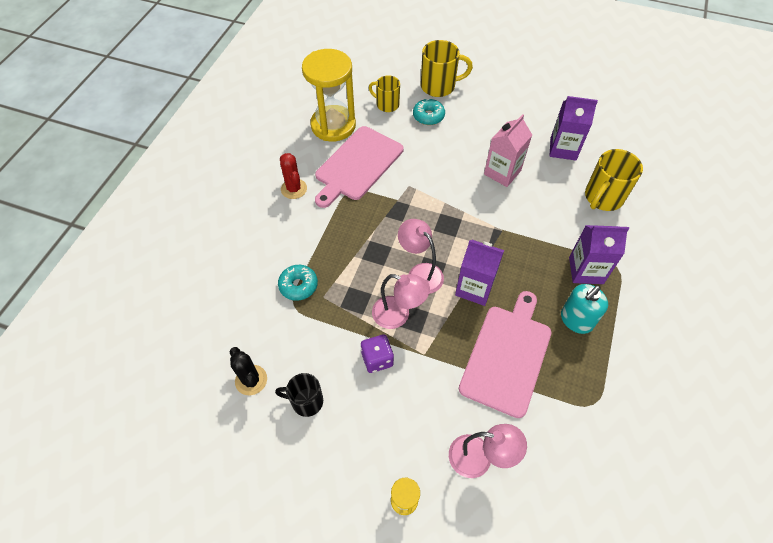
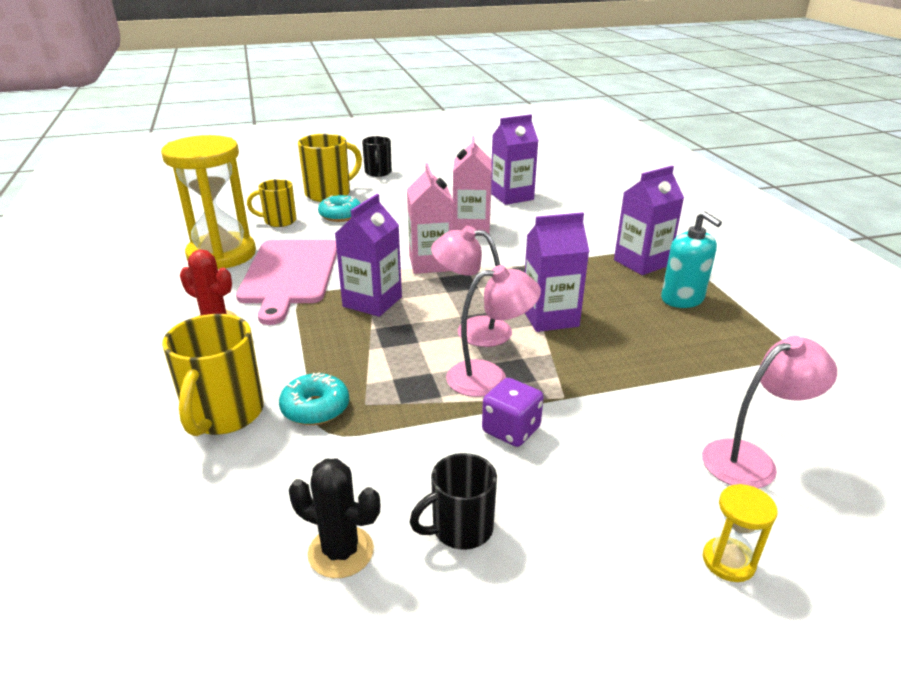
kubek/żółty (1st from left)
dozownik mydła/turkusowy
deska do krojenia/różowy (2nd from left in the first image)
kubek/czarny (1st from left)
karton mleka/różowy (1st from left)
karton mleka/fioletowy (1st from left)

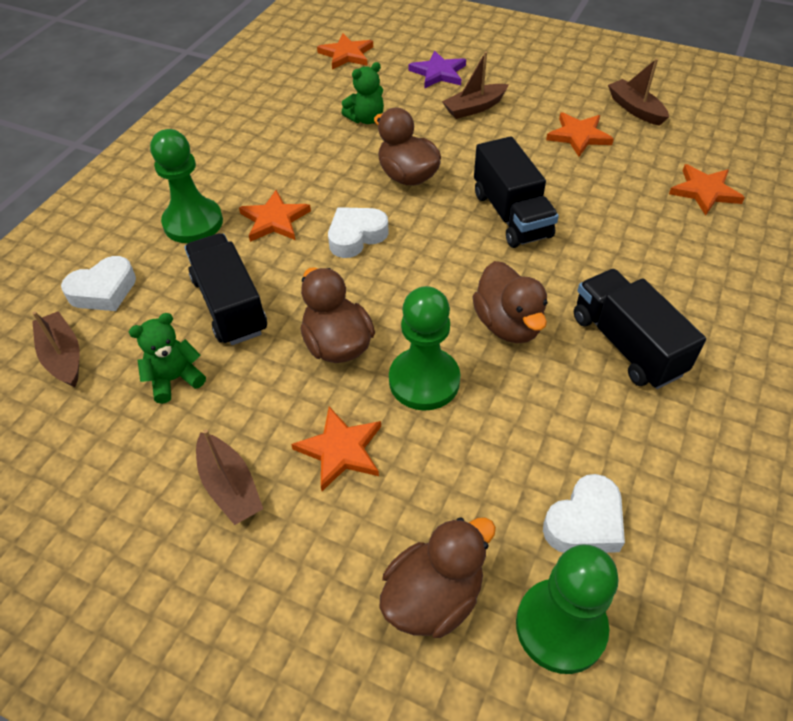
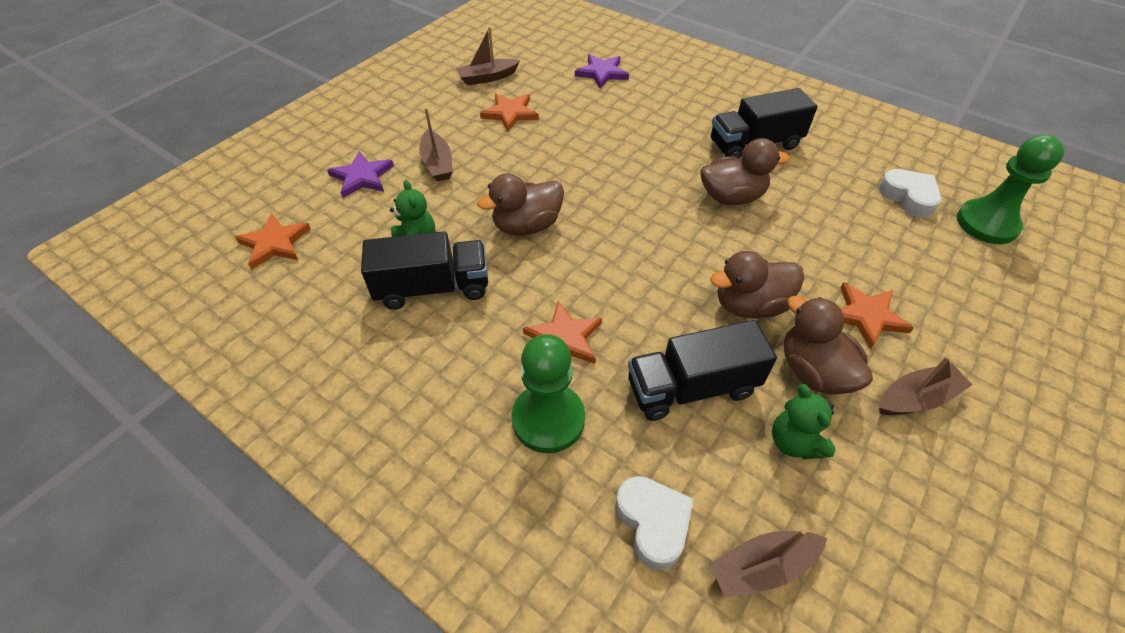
ciężarówka/czarny (1st from left)
gwiazda/fioletowy (2nd from left)
serce/biały (2nd from left in the first image)
pionek/zielony (2nd from left in the first image)
kaczka/brązowy (4th from left)

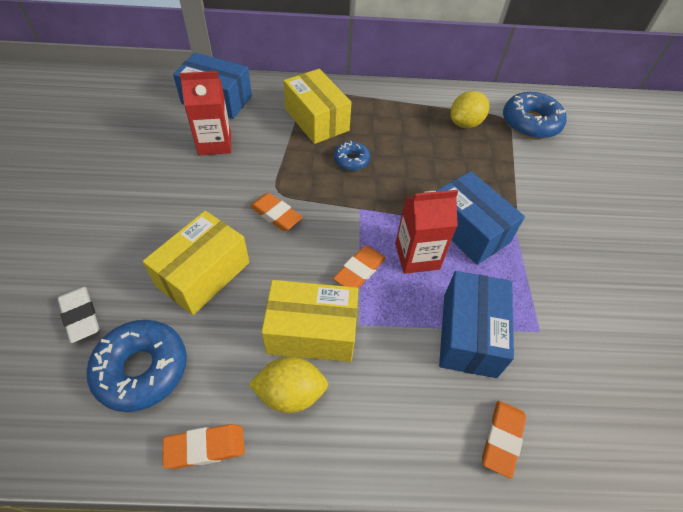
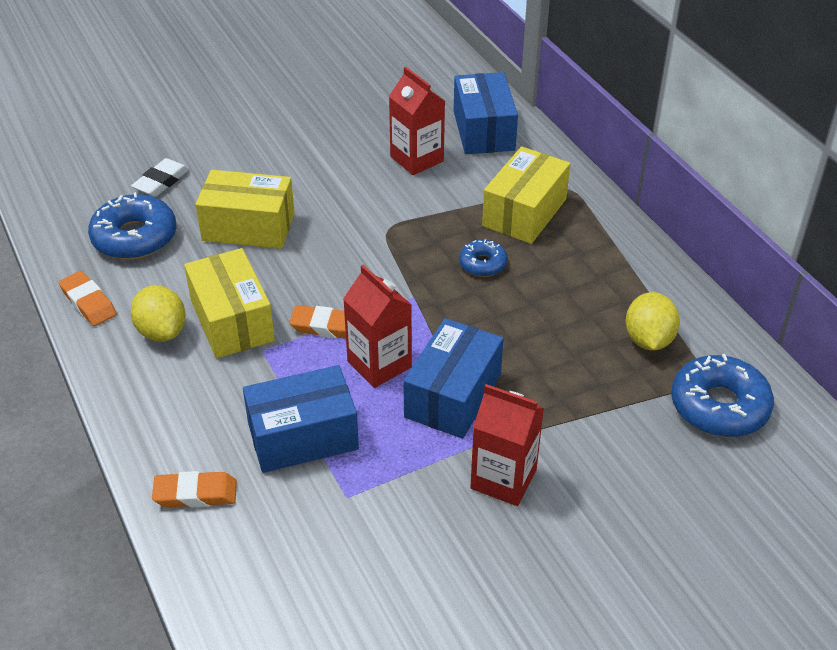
cytryna/żółty (2nd from left)
gumka do mazania/pomarańczowy (2nd from left in the first image)
karton mleka/czerwony (3rd from left)

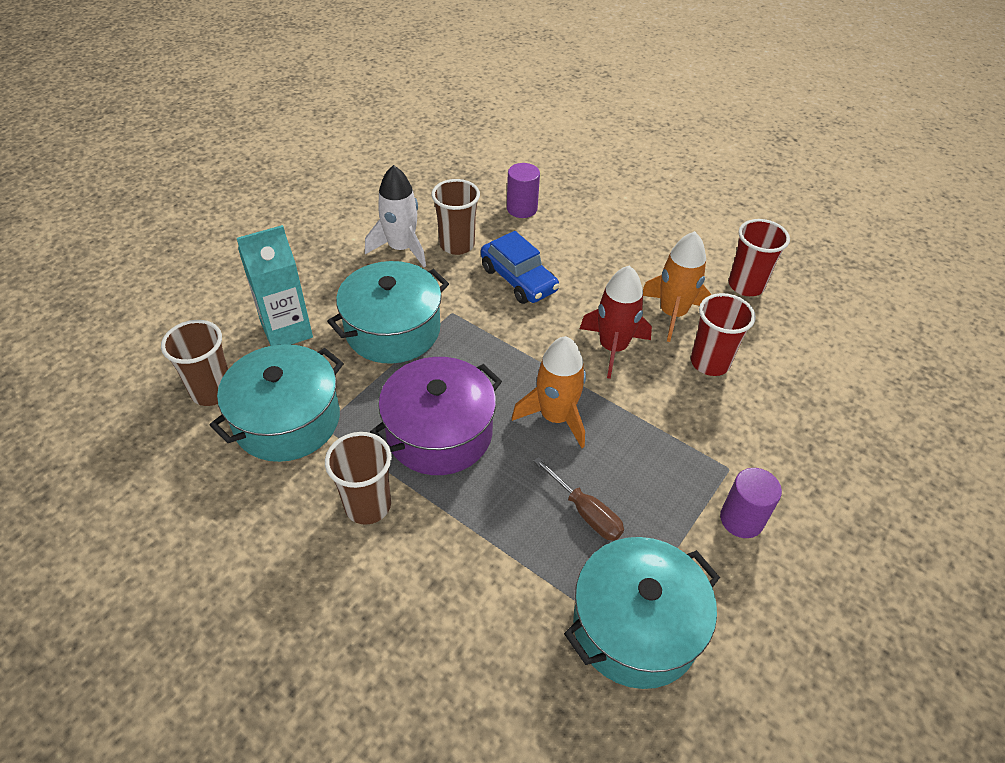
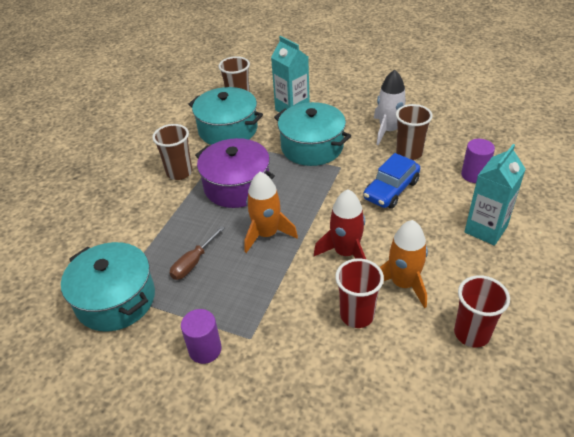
karton mleka/turkusowy (2nd from left)

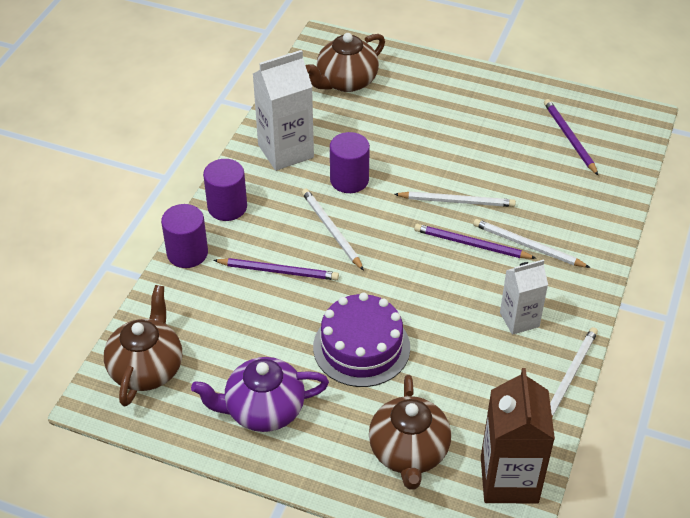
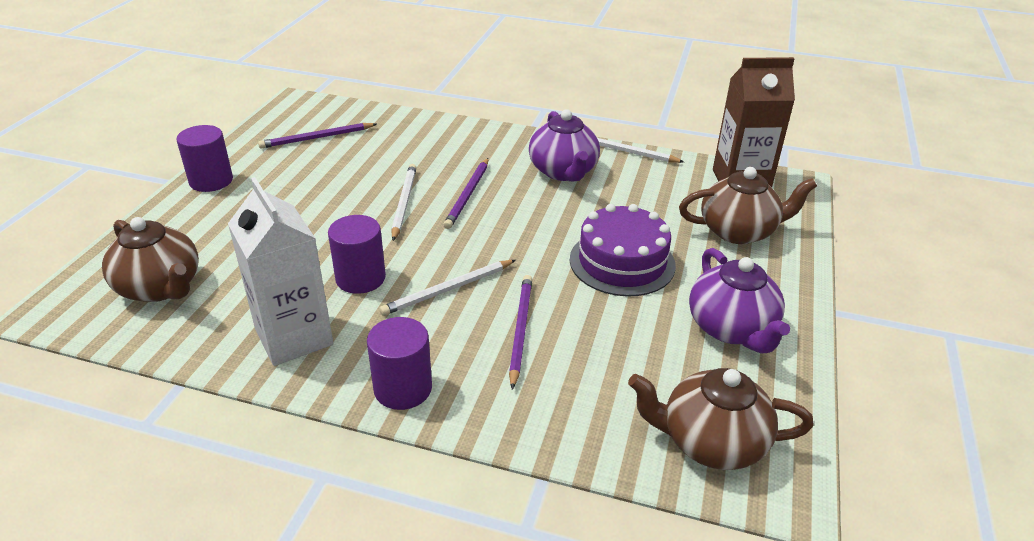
walec/fioletowy (1st from left)
ołówek/biały (3rd from left in the first image)
imbryk/fioletowy (1st from left)

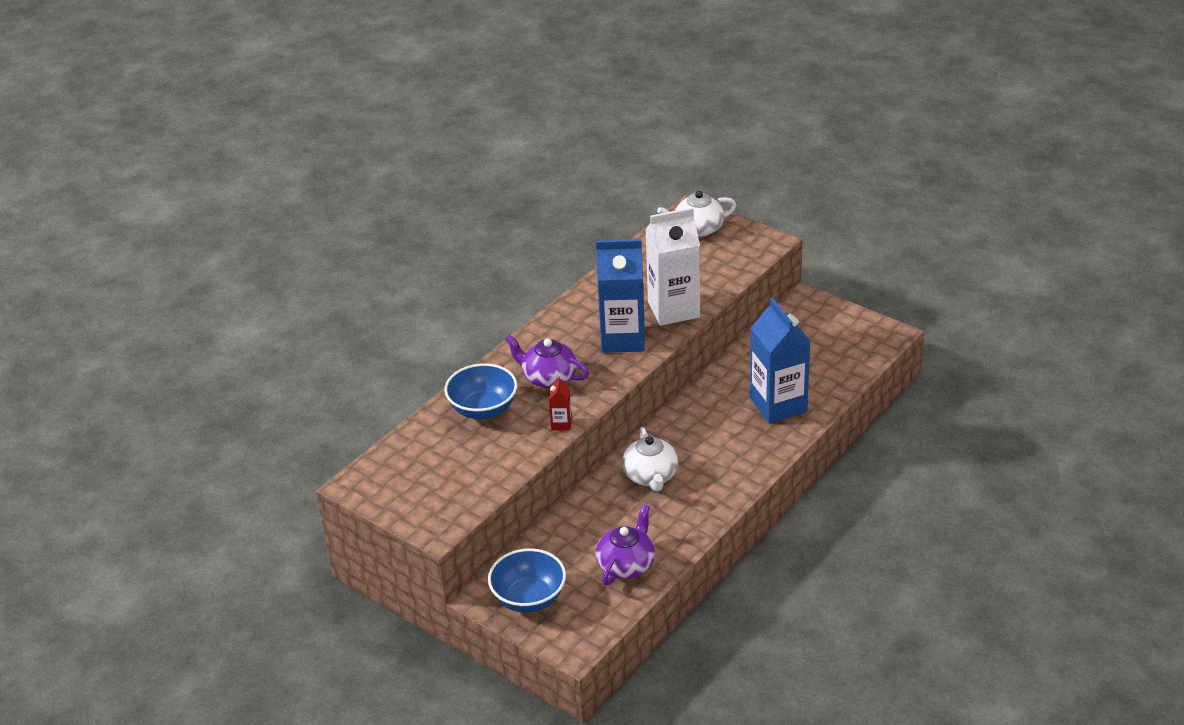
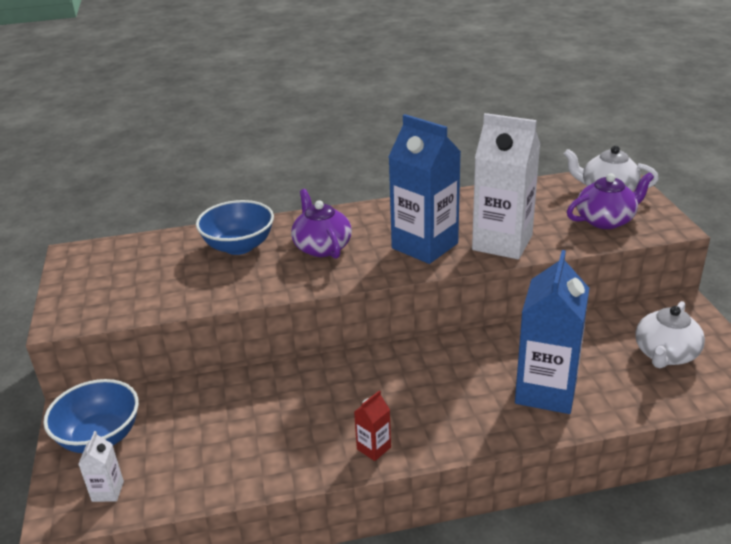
karton mleka/czerwony
imbryk/biały (2nd from left)
imbryk/fioletowy (2nd from left)
karton mleka/biały (1st from left)

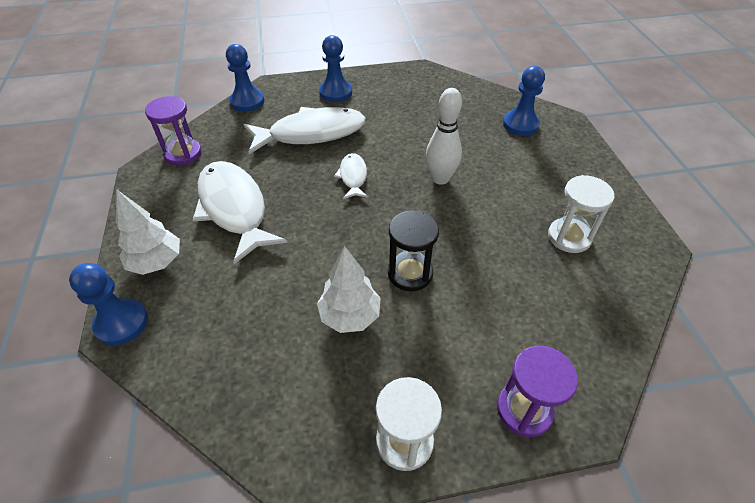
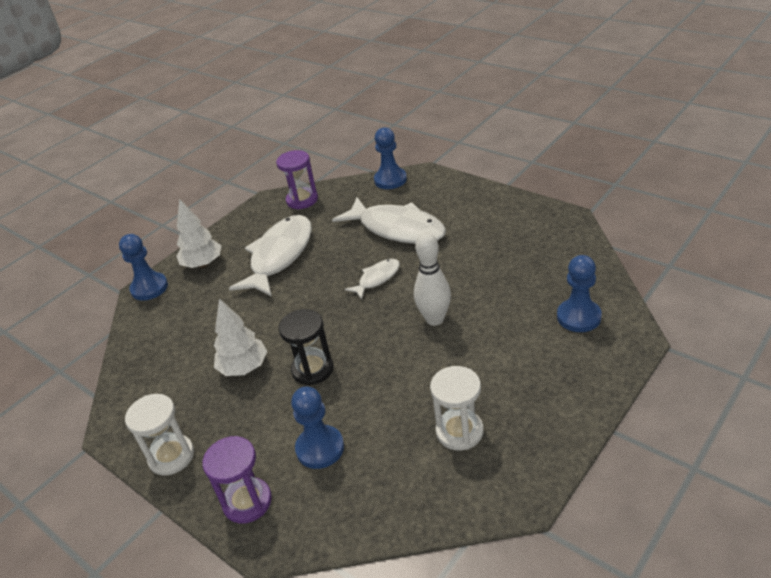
pionek/niebieski (2nd from left)

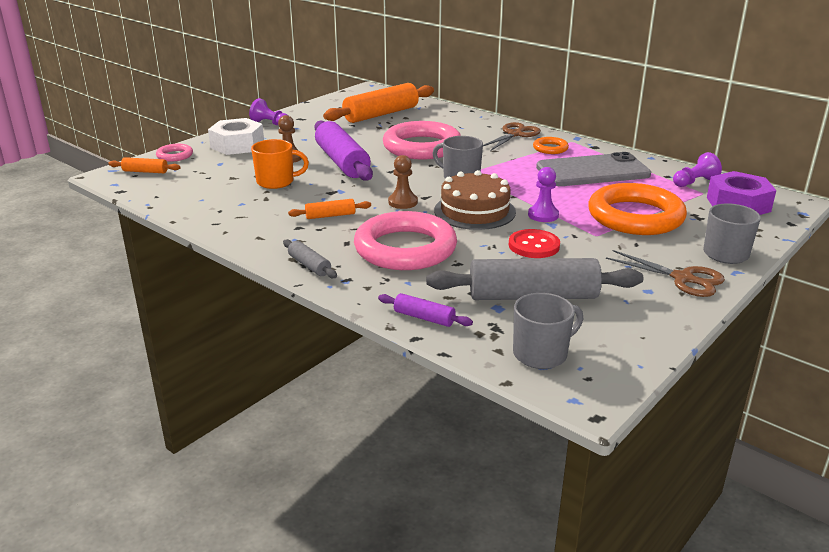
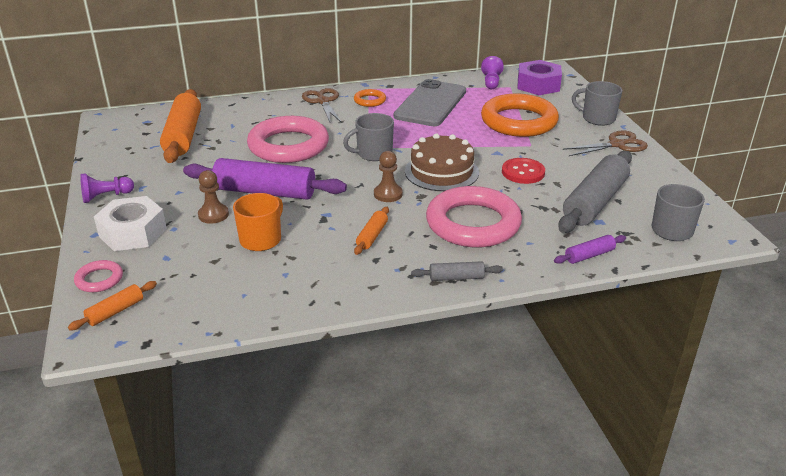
pionek/fioletowy (2nd from left in the first image)

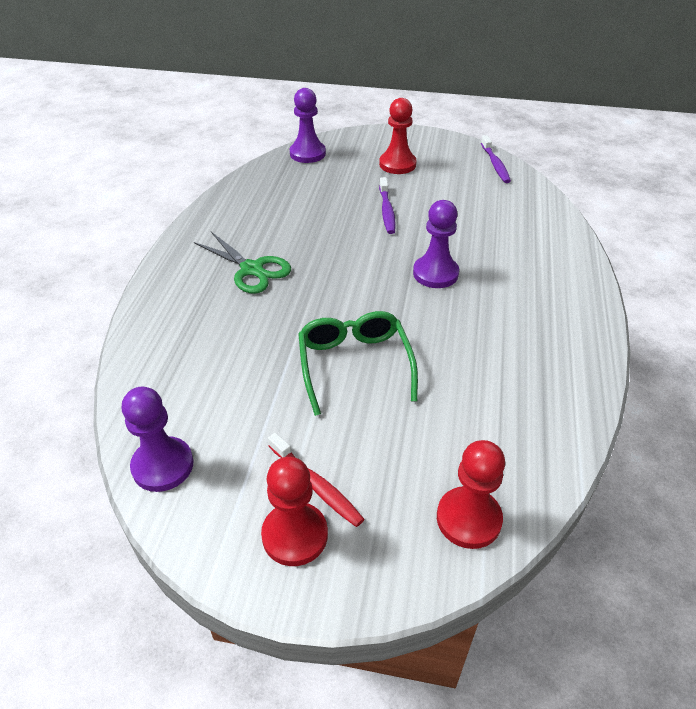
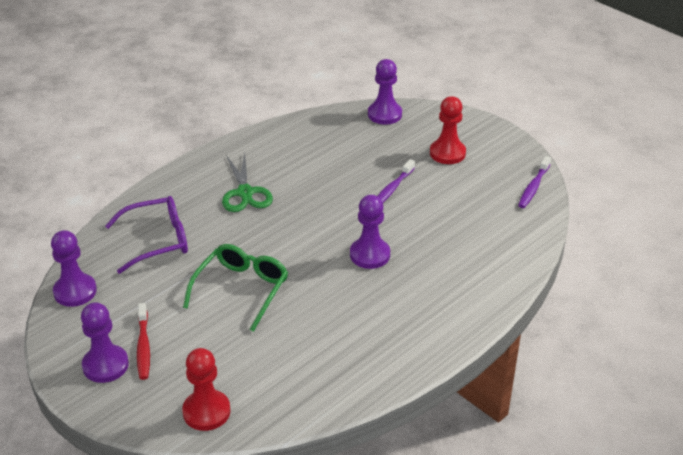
pionek/fioletowy (2nd from left)
okulary/fioletowy

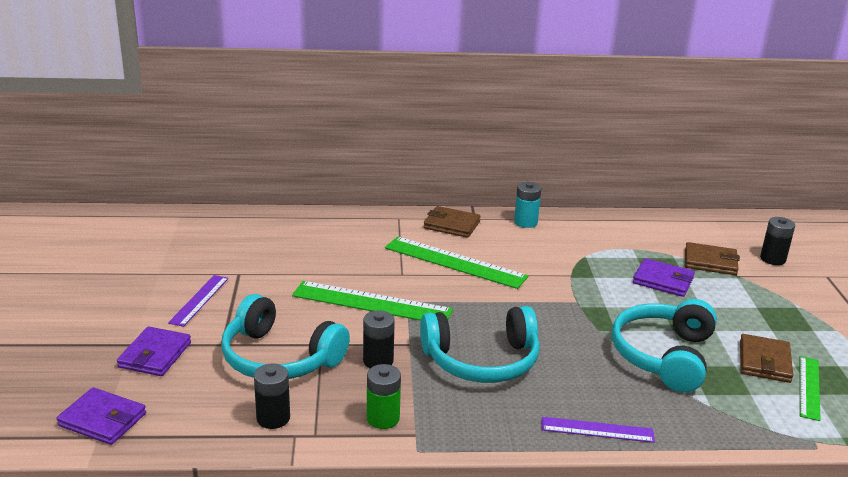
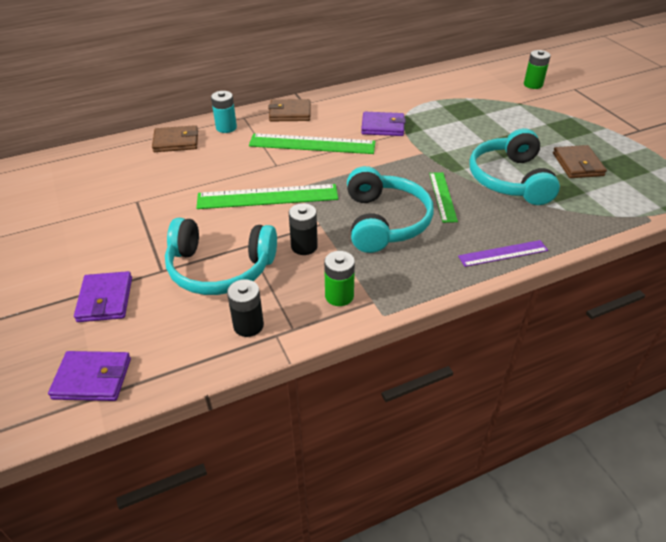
bateria/turkusowy
bateria/zielony (2nd from left)
portfel/brązowy (1st from left)
portfel/fioletowy (3rd from left)
linijka/fioletowy (1st from left in the first image)
słuchawki/turkusowy (2nd from left)
linijka/zielony (3rd from left)

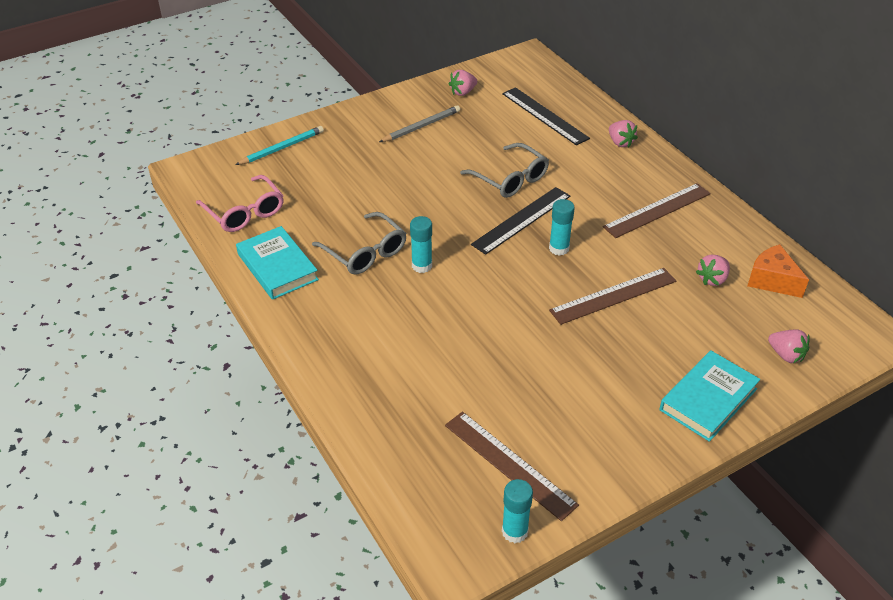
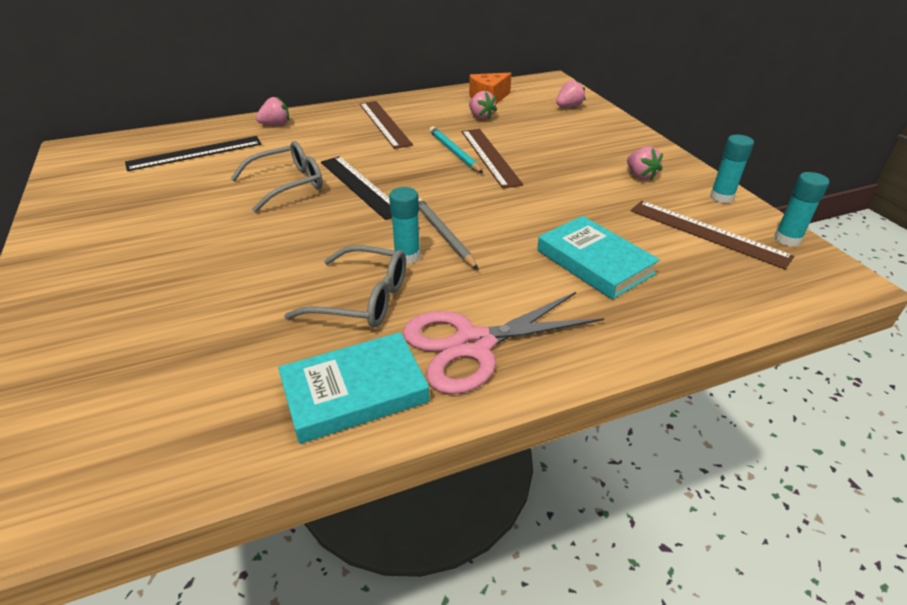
truskawka/różowy (4th from left)
ołówek/szary
ołówek/turkusowy
okulary/różowy
klej w sztyfcie/turkusowy (2nd from left)
okulary/szary (2nd from left)
książka/turkusowy (2nd from left)
linijka/brązowy (3rd from left)
nożyczki/różowy

